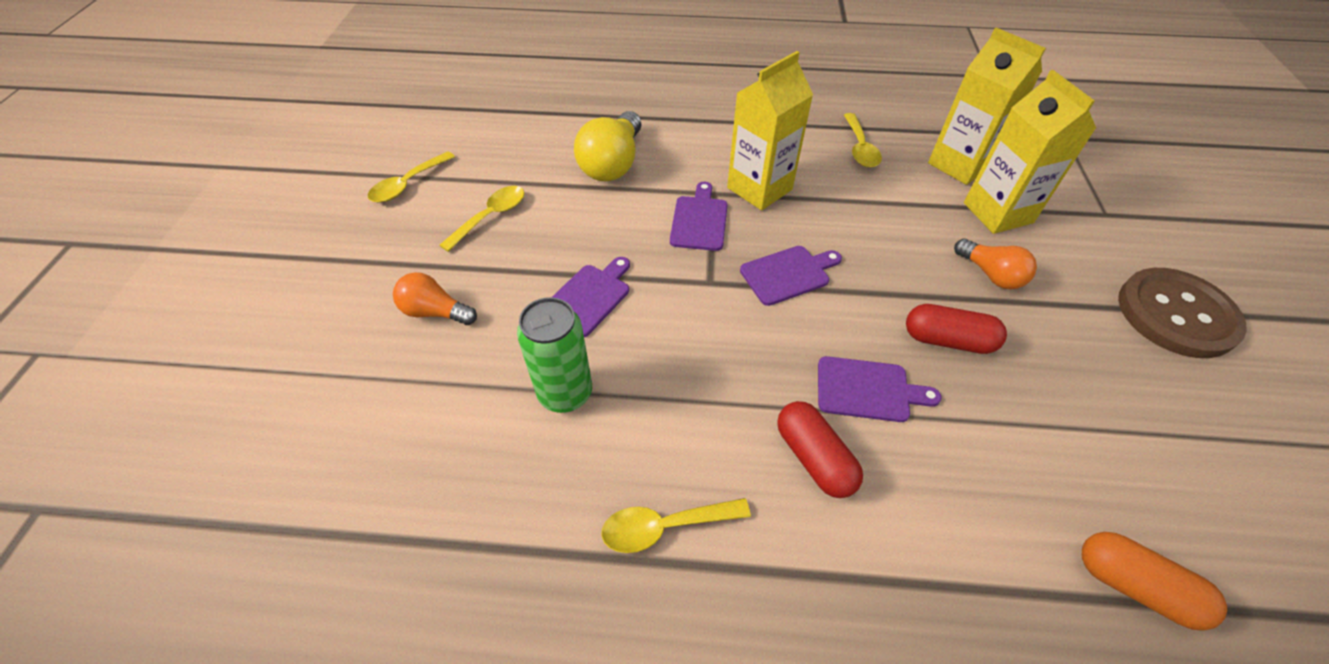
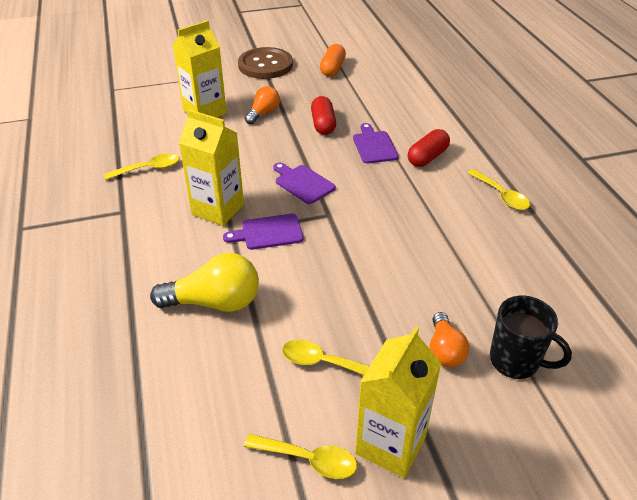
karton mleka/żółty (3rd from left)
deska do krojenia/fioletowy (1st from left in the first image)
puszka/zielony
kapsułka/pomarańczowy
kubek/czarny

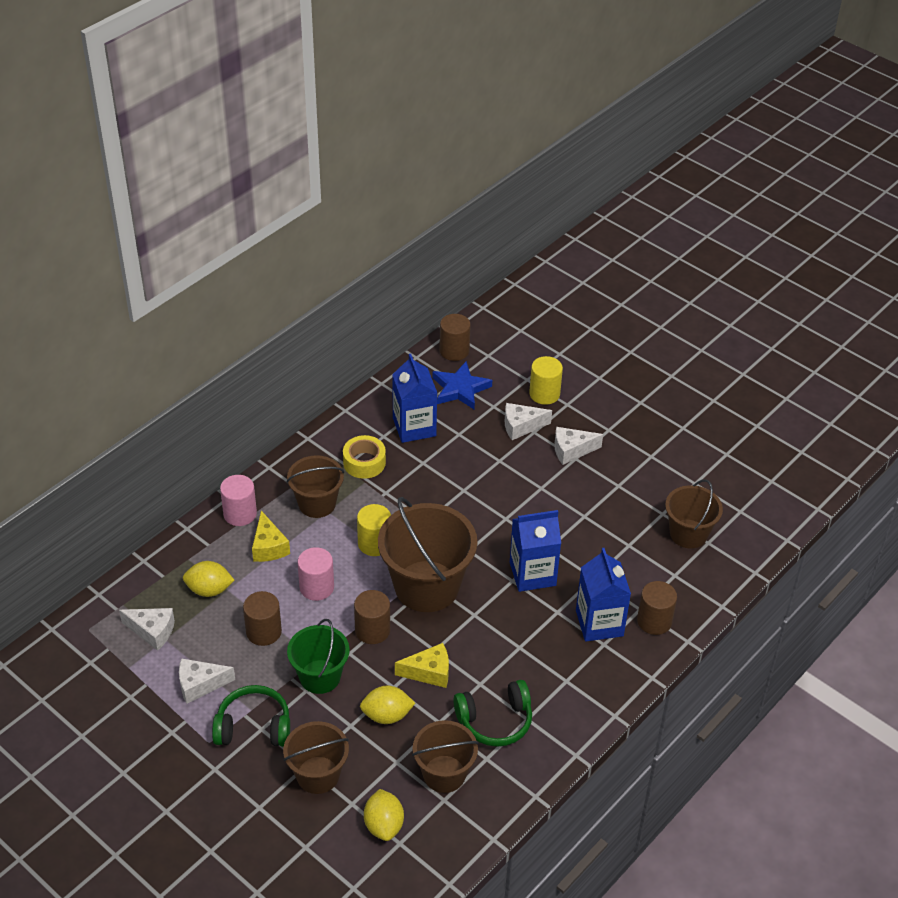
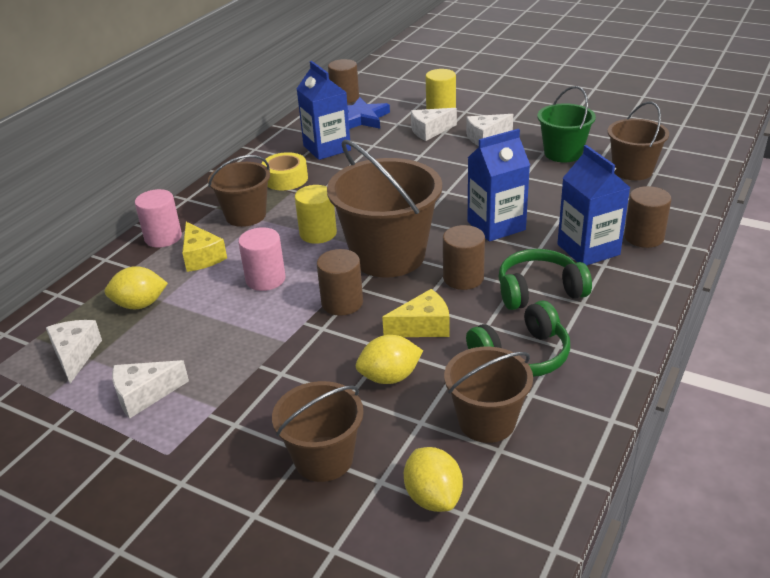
walec/brązowy (3rd from left)
ser/biały (1st from left)
wiadro/zielony
słuchawki/zielony (2nd from left)

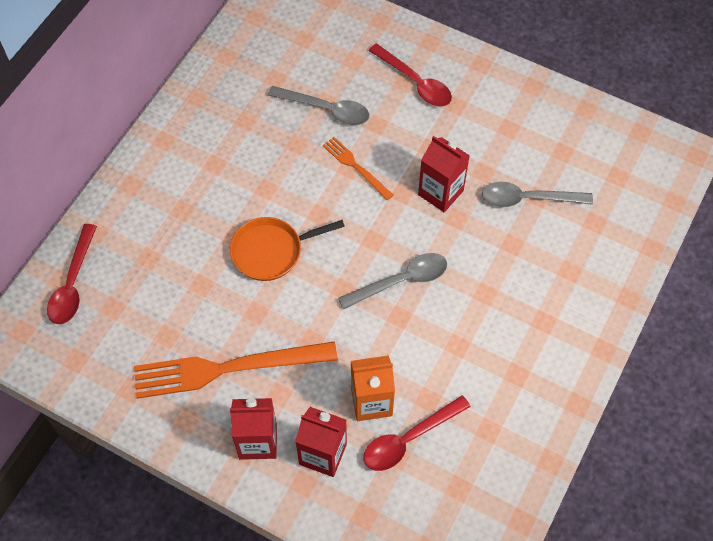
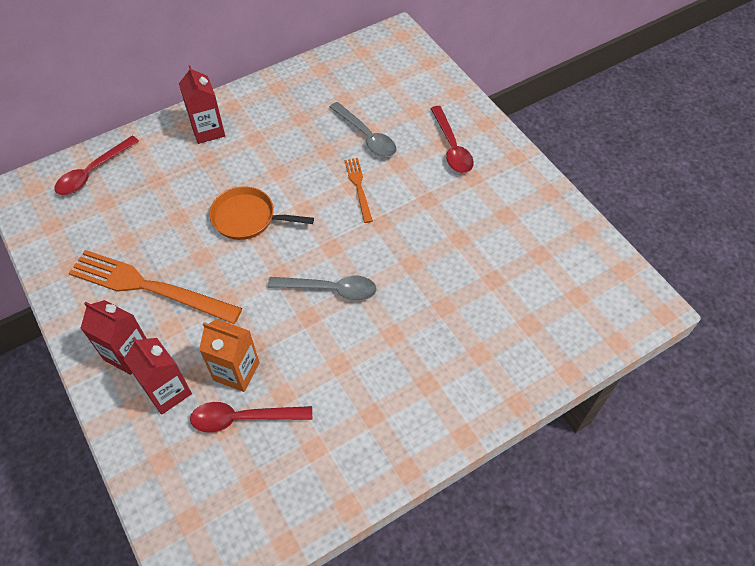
karton mleka/czerwony (3rd from left)
łyżka/szary (3rd from left in the first image)

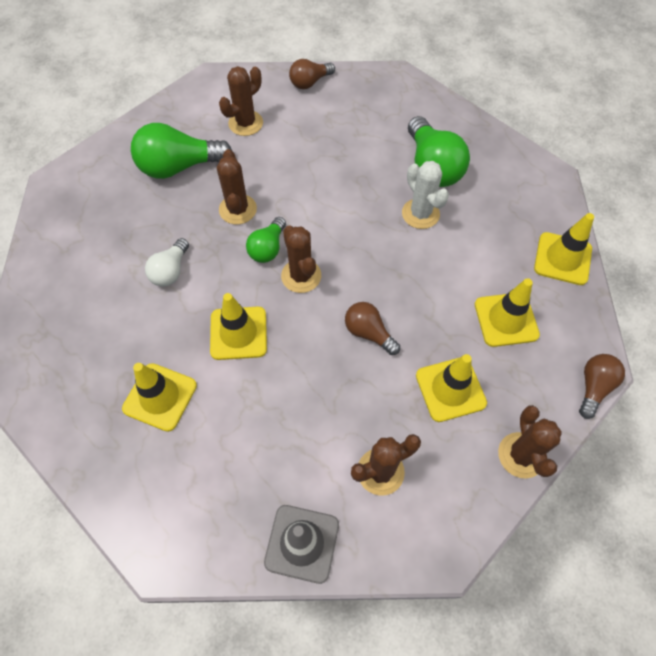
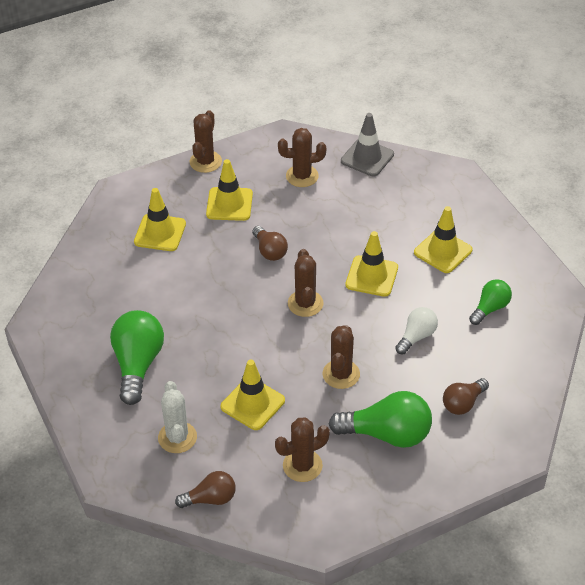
kaktus/biały
pachołek/żółty (3rd from left)
żarówka/zielony (3rd from left)
żarówka/brązowy (3rd from left)

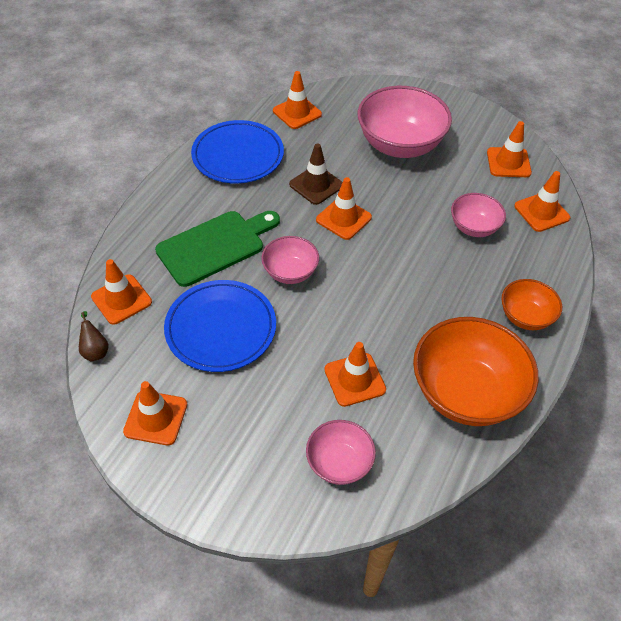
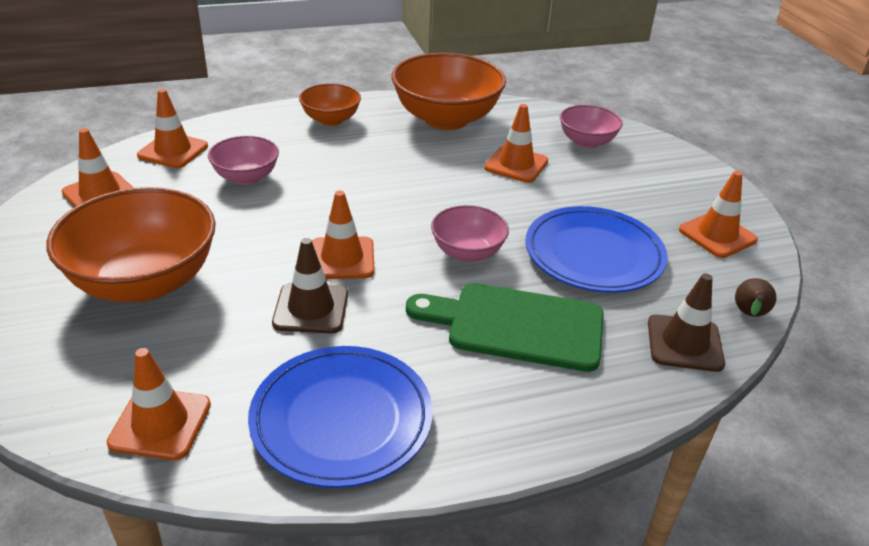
miska/pomarańczowy (1st from left)
pachołek/brązowy (2nd from left)

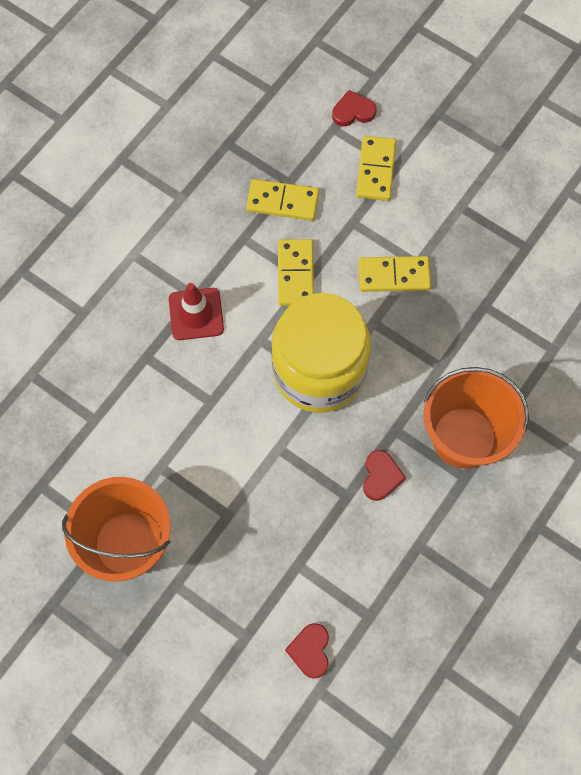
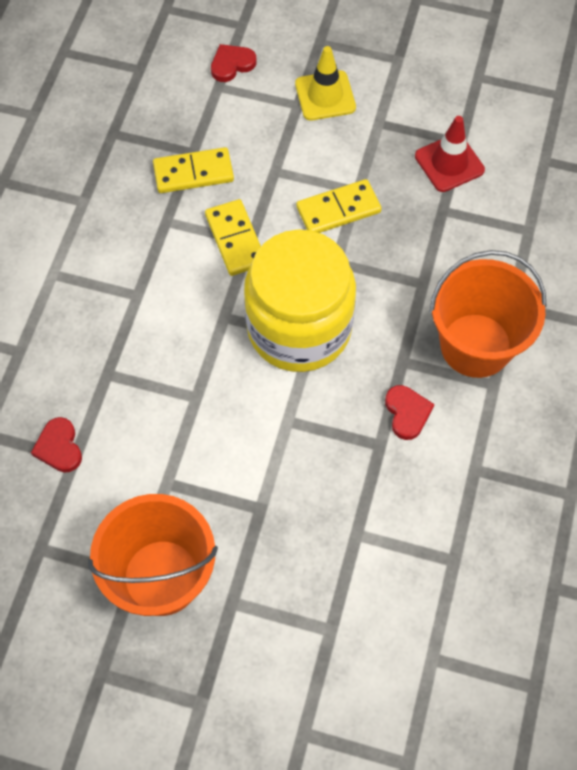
kostka domina/żółty (3rd from left in the first image)
pachołek/czerwony
serce/czerwony (1st from left)
pachołek/żółty

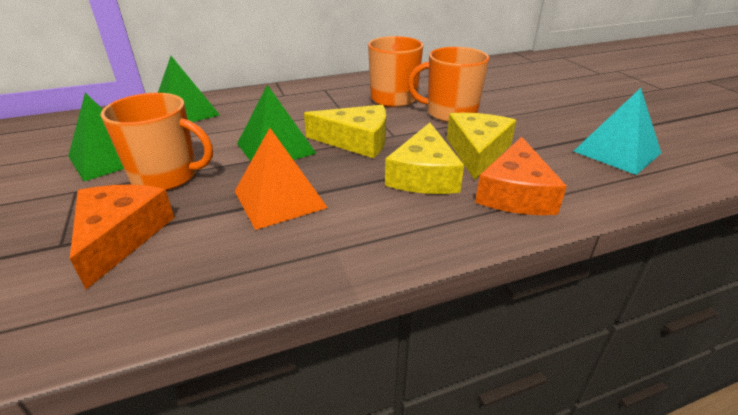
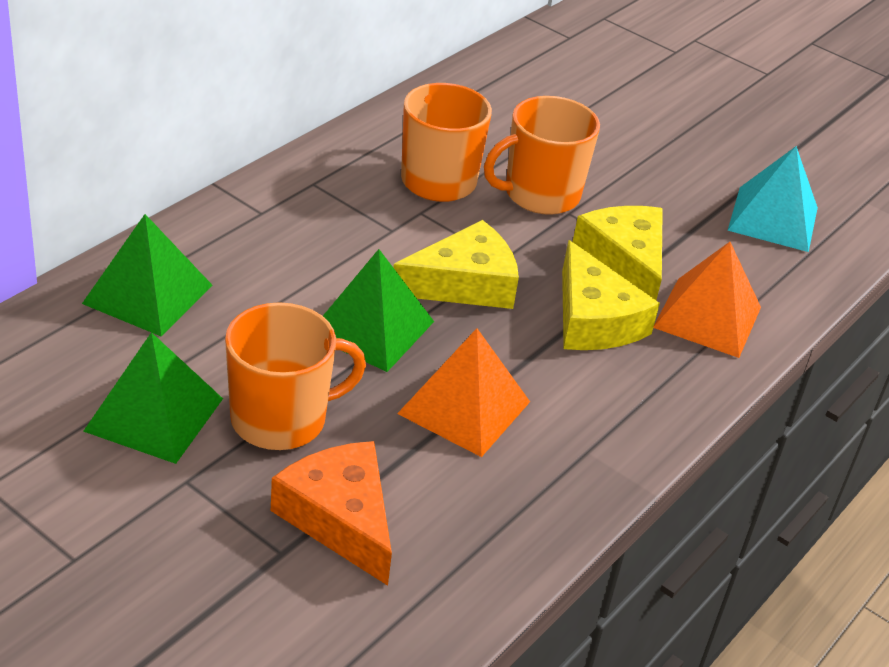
piramida/pomarańczowy (2nd from left)

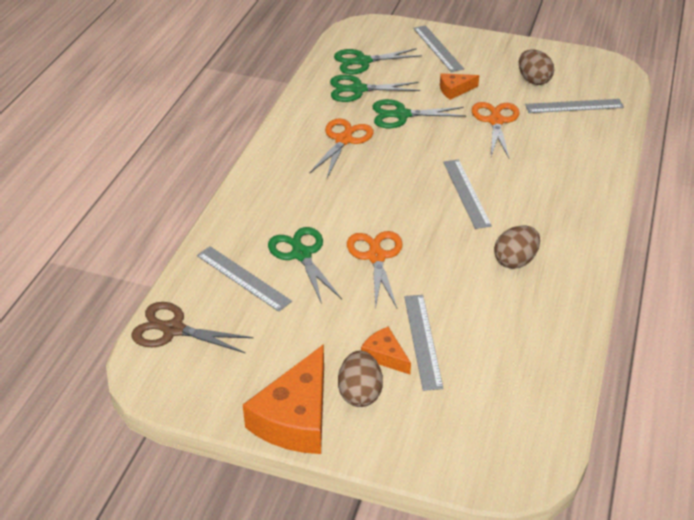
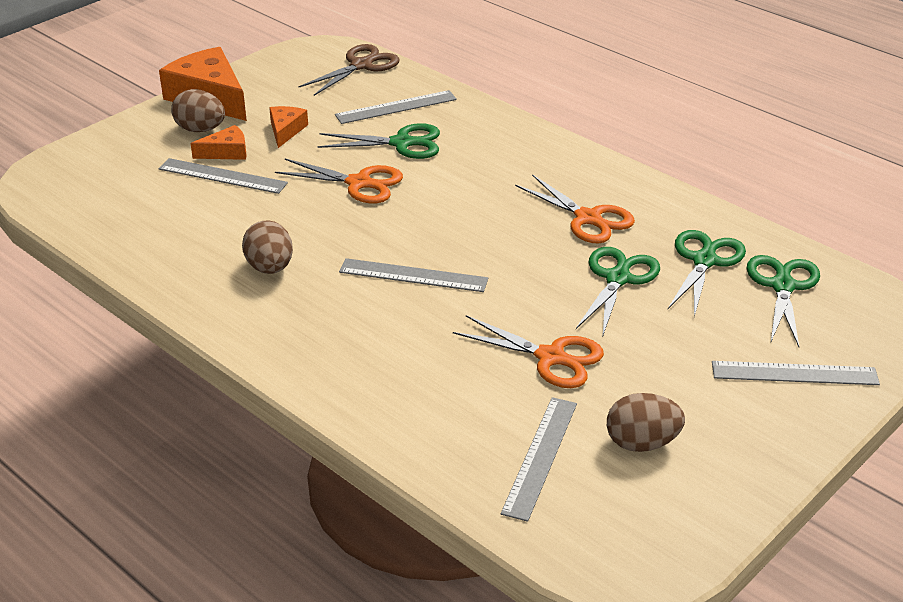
ser/pomarańczowy (3rd from left)

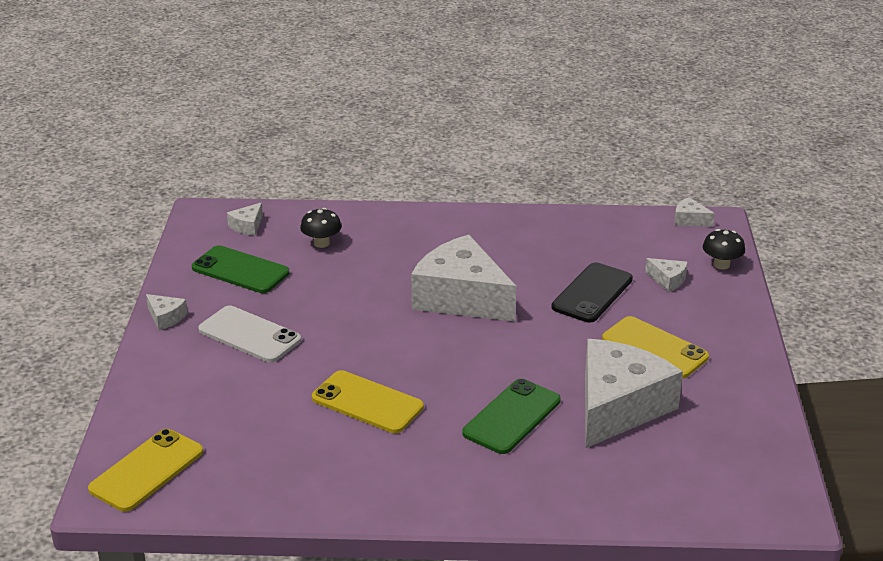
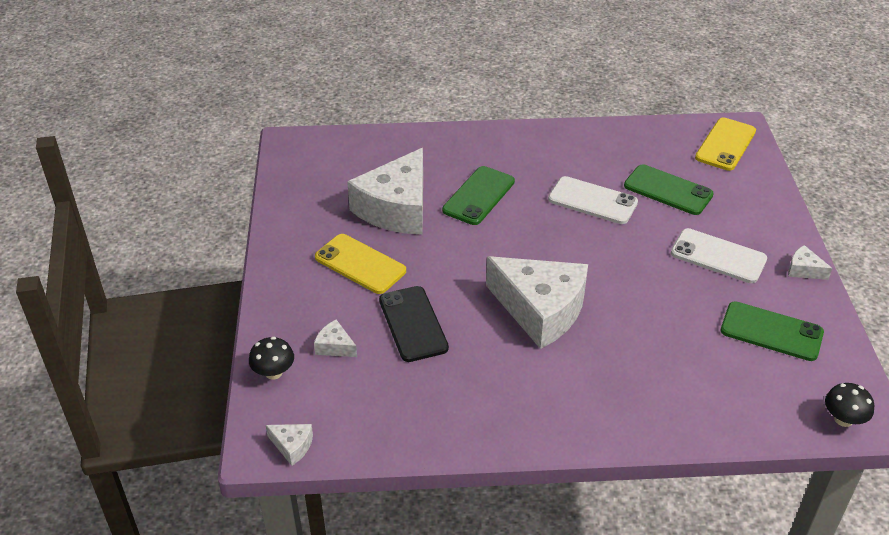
ser/biały (2nd from left in the first image)
grzyb/czarny (2nd from left)
telefon/czarny
telefon/biały (1st from left)
telefon/zielony (2nd from left)

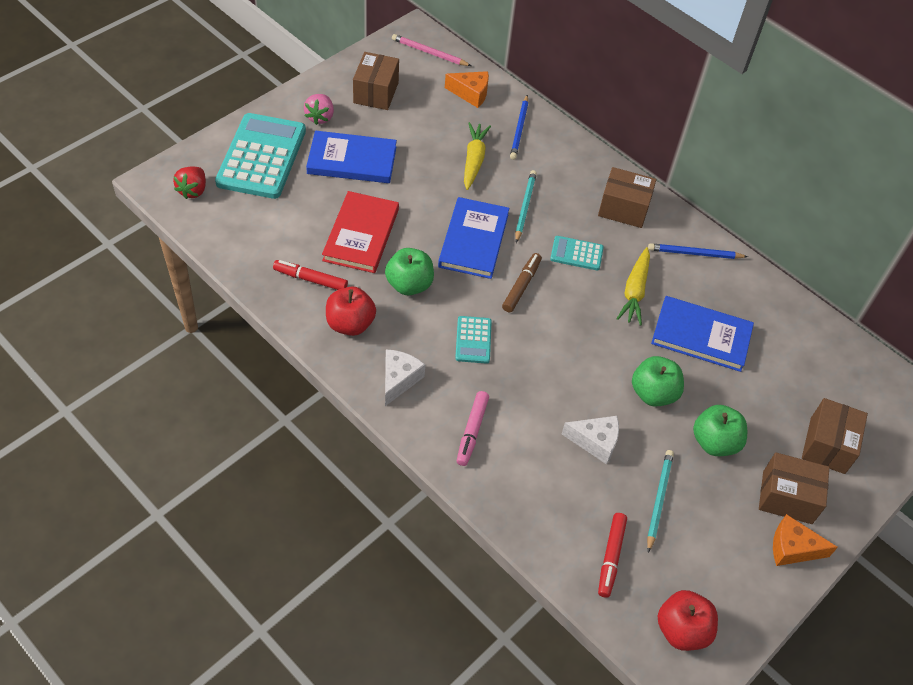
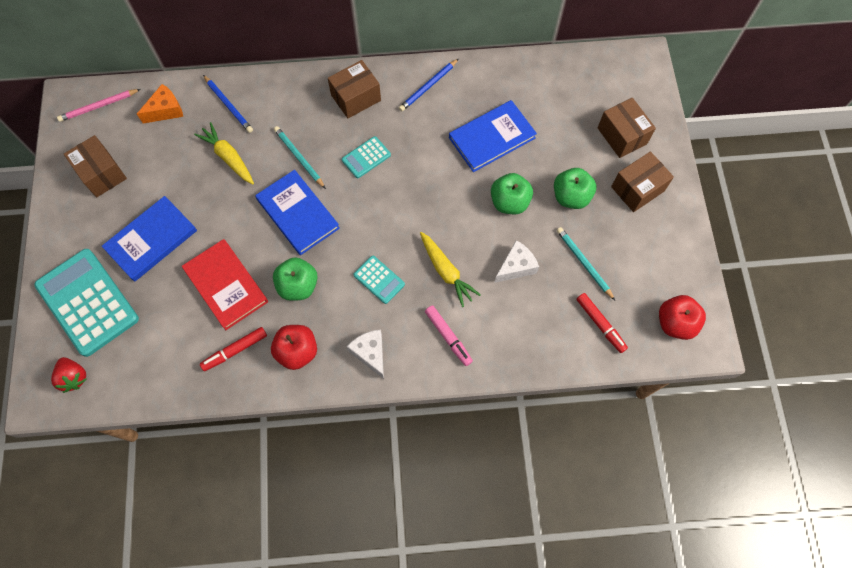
truskawka/różowy
marchewka/żółty (2nd from left)
flamaster/brązowy
ser/pomarańczowy (2nd from left in the first image)

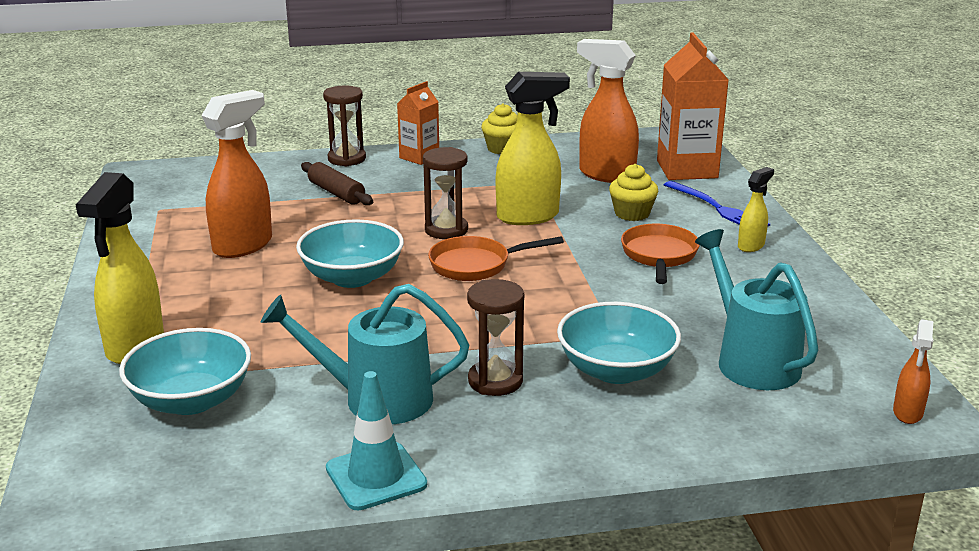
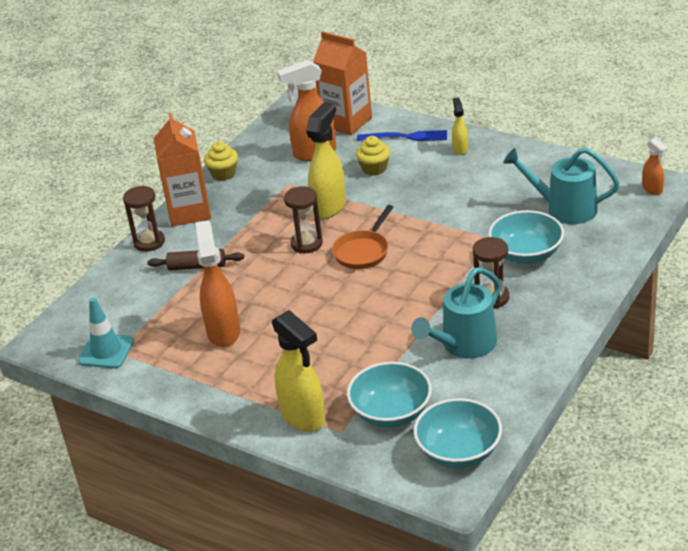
karton mleka/pomarańczowy (1st from left)
miska/turkusowy (2nd from left)
patelnia/pomarańczowy (2nd from left in the first image)
pachołek/turkusowy

